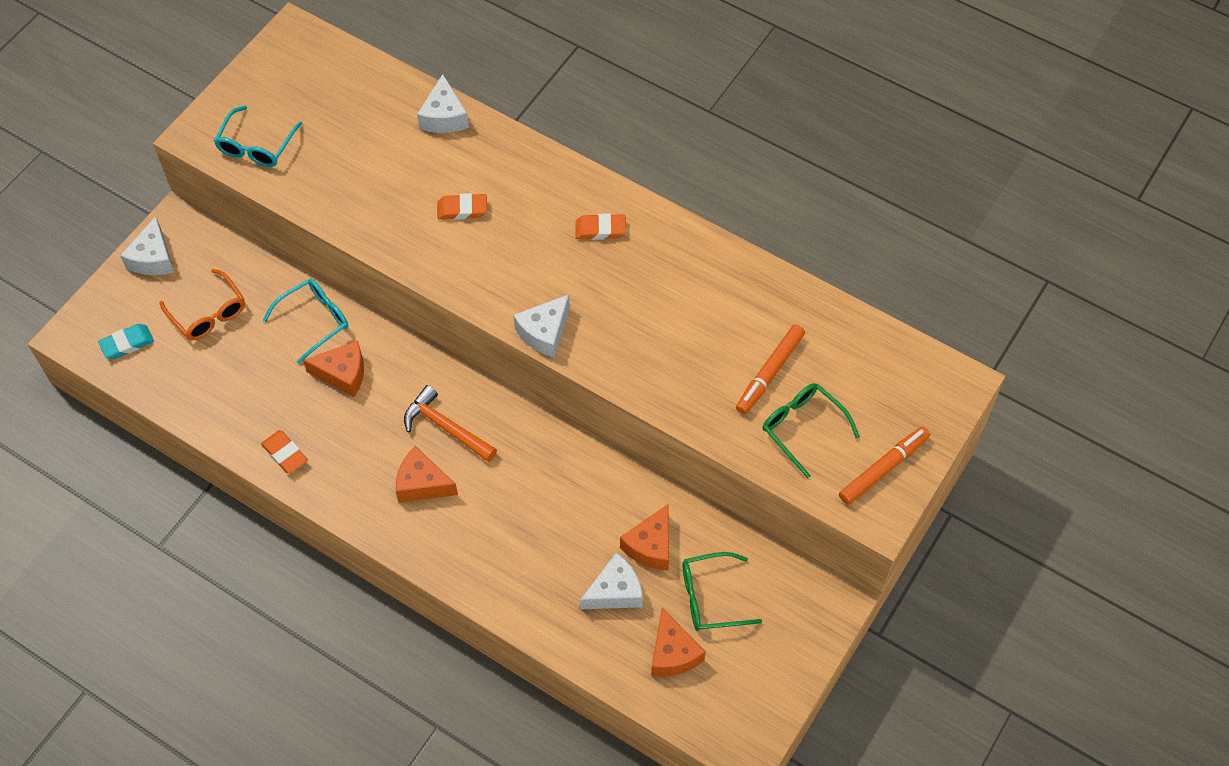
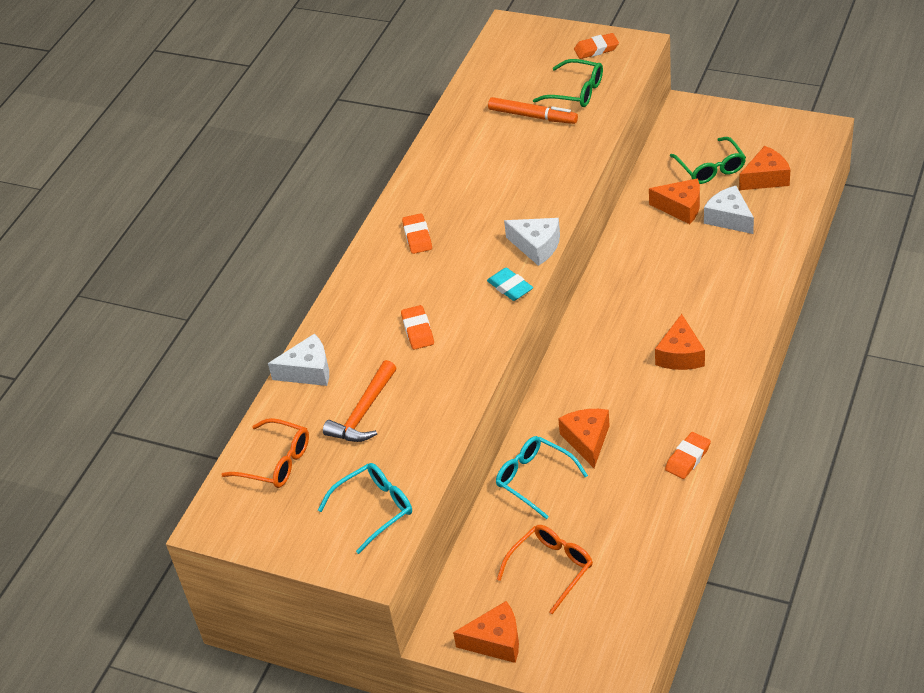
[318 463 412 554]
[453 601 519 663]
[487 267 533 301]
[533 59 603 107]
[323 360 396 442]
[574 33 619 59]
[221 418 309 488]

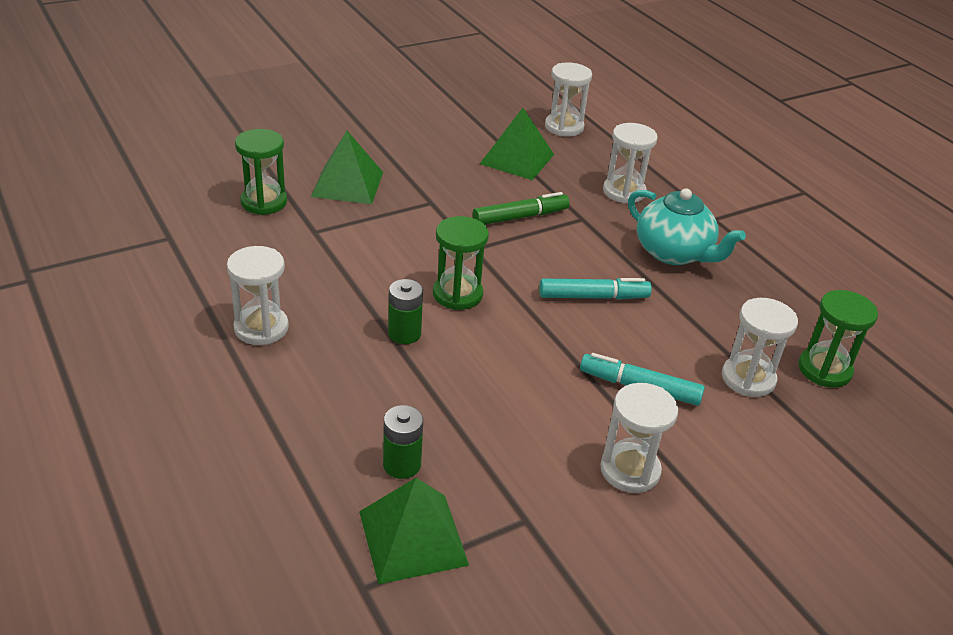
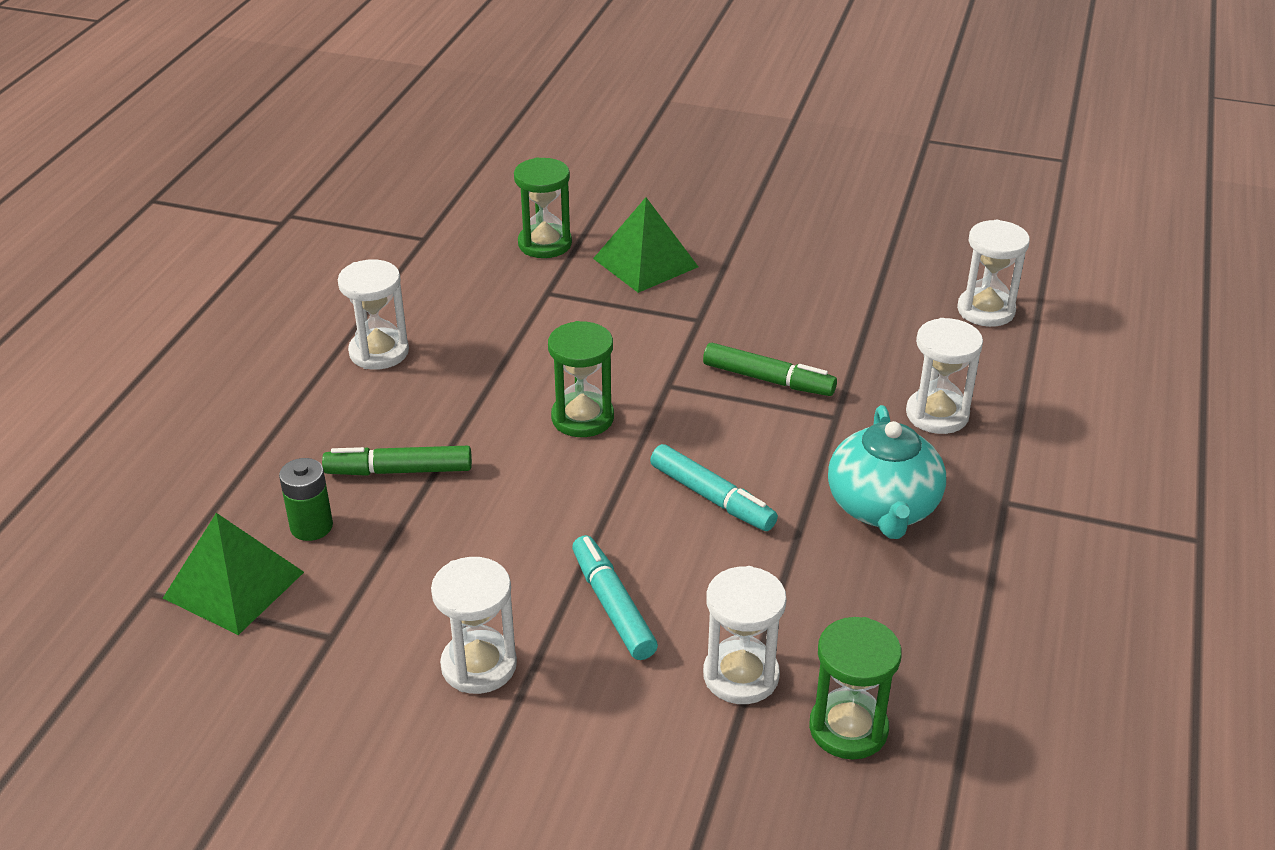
[480 108 554 180] (first image)
[388 279 423 344] (first image)
[322 446 472 476]

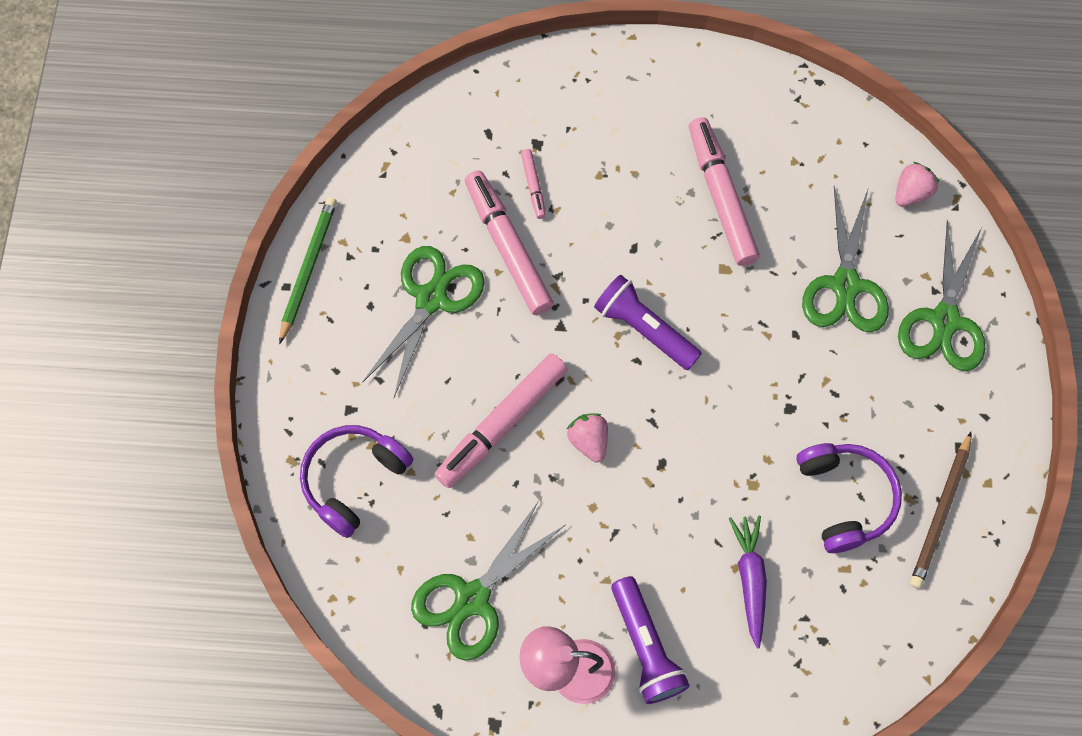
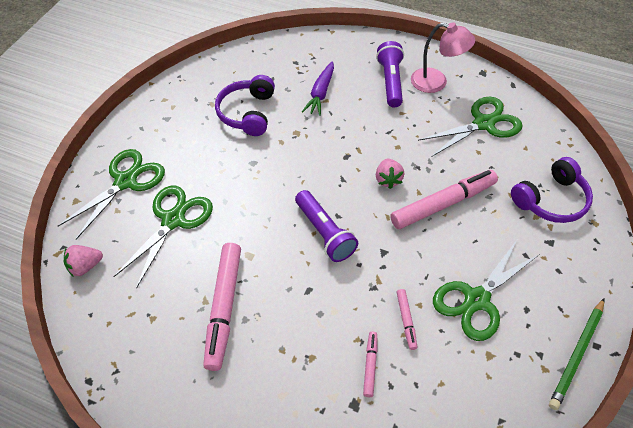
[397 289 417 350]
[910 432 971 589] (first image)

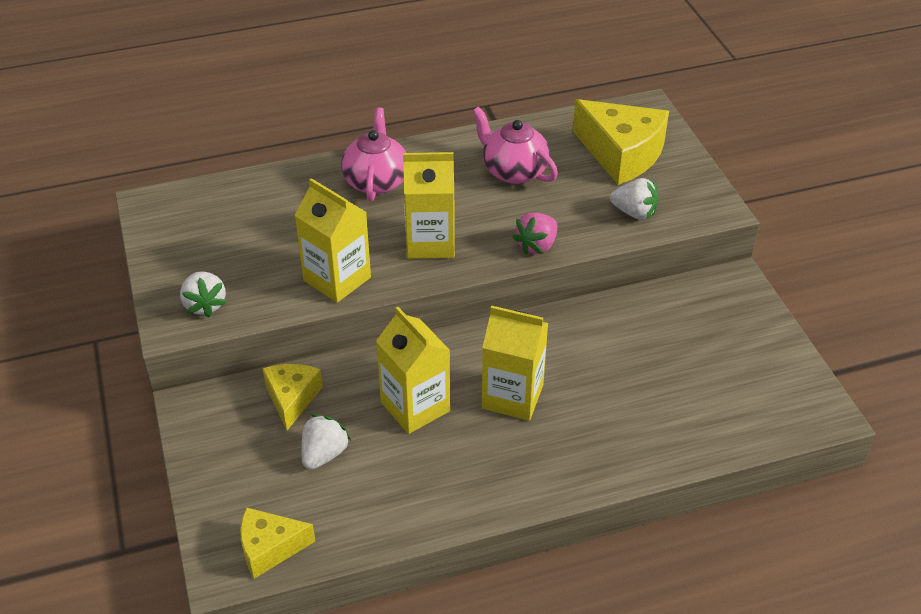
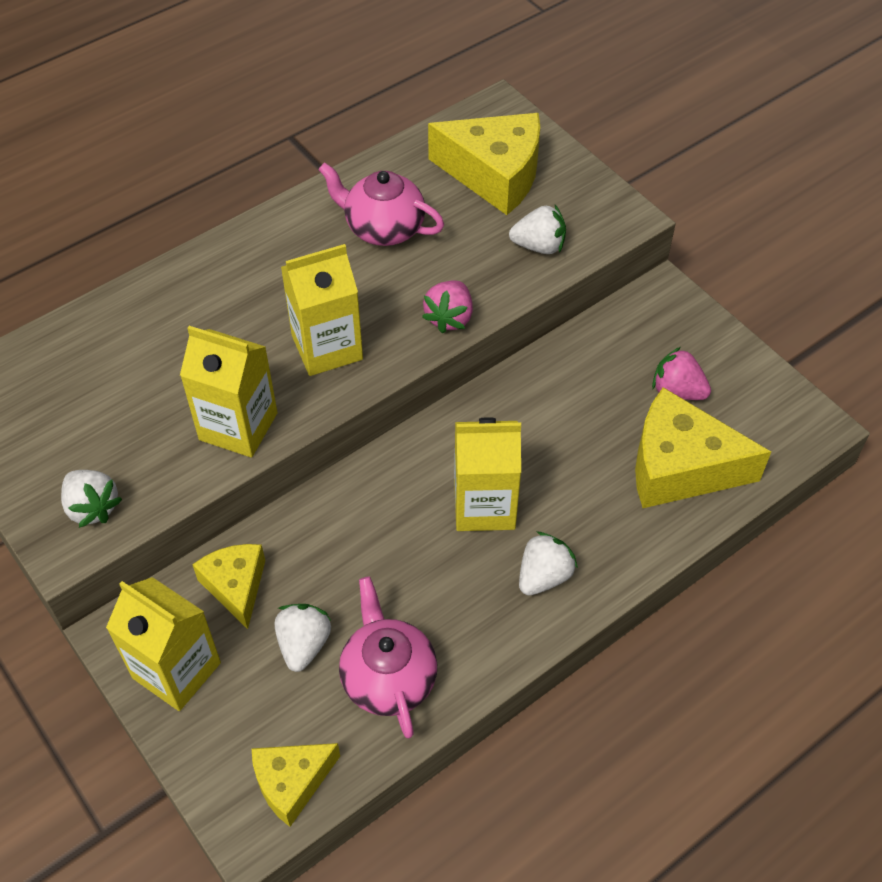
[339 577 437 738]
[106 577 221 711]
[652 347 711 400]
[635 387 771 508]
[519 532 578 596]

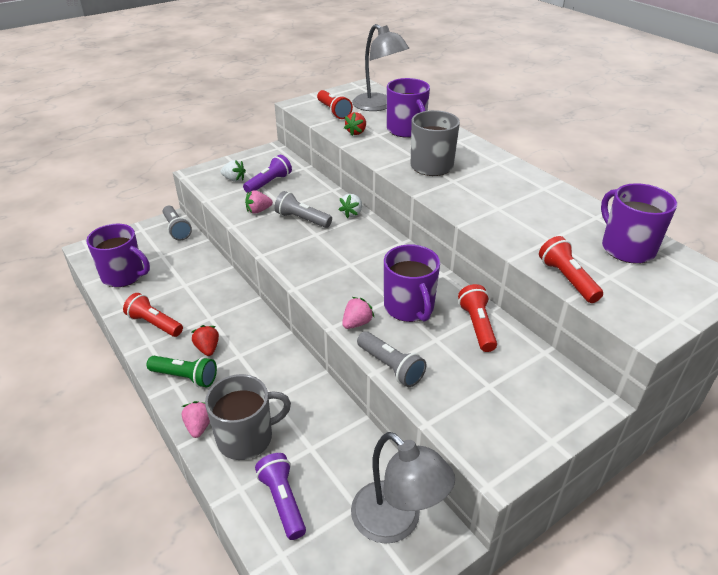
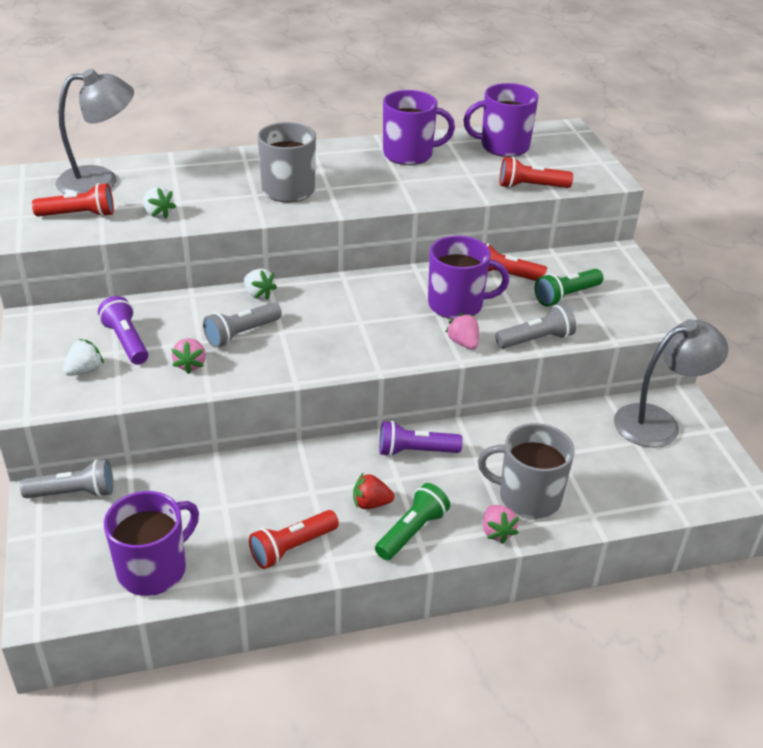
[383 90 455 165]
[143 187 176 219]
[478 423 574 519]
[483 505 519 544]
[379 421 463 457]
[535 269 604 306]

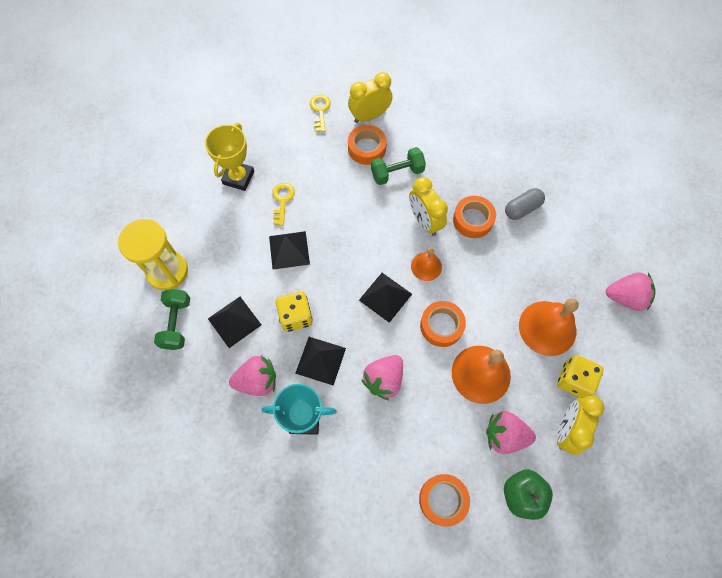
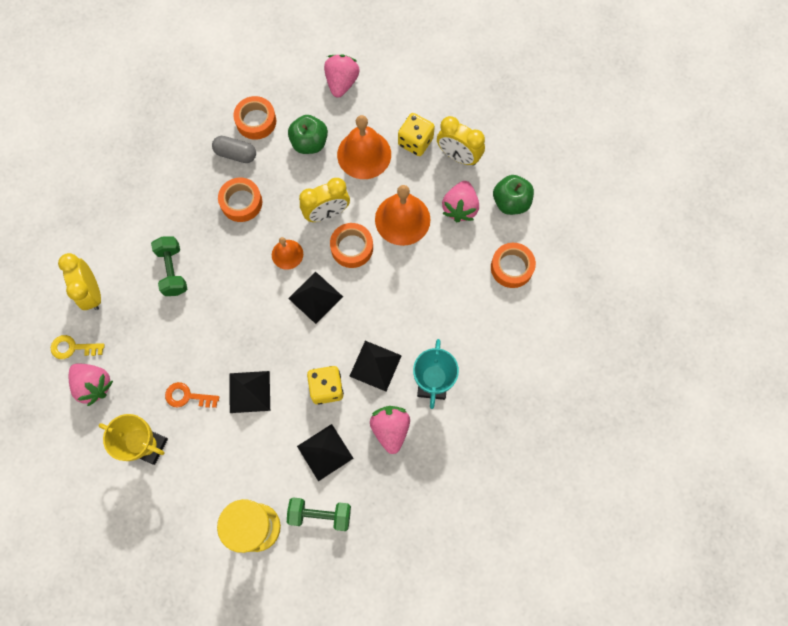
[233 96 276 140]
[299 178 350 222]
[165 382 219 408]
[212 136 256 163]
[69 364 113 406]
[288 115 328 154]

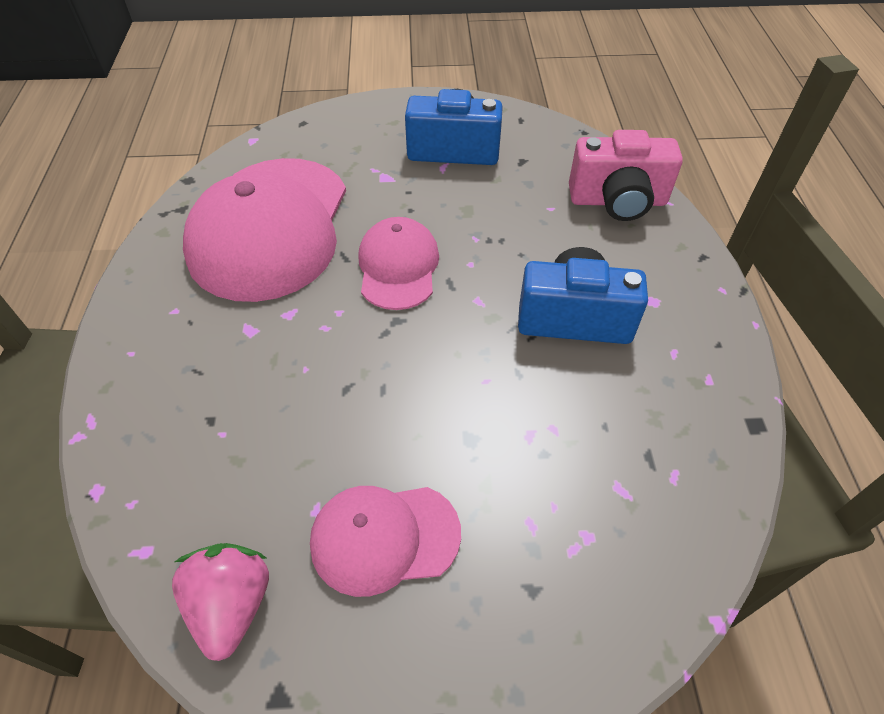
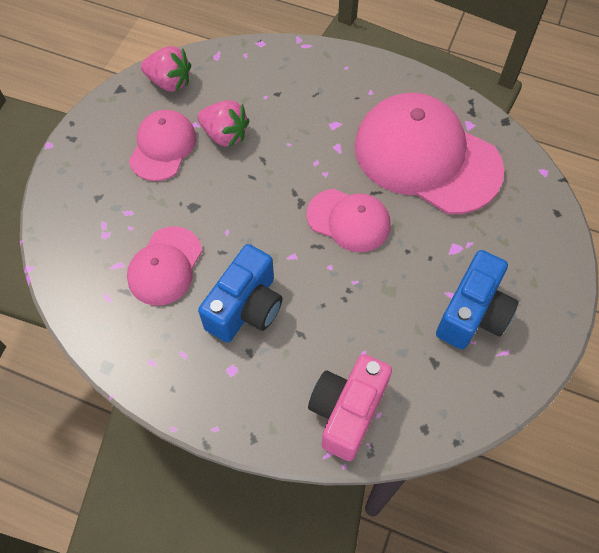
[198 100 249 147]
[127 227 202 305]

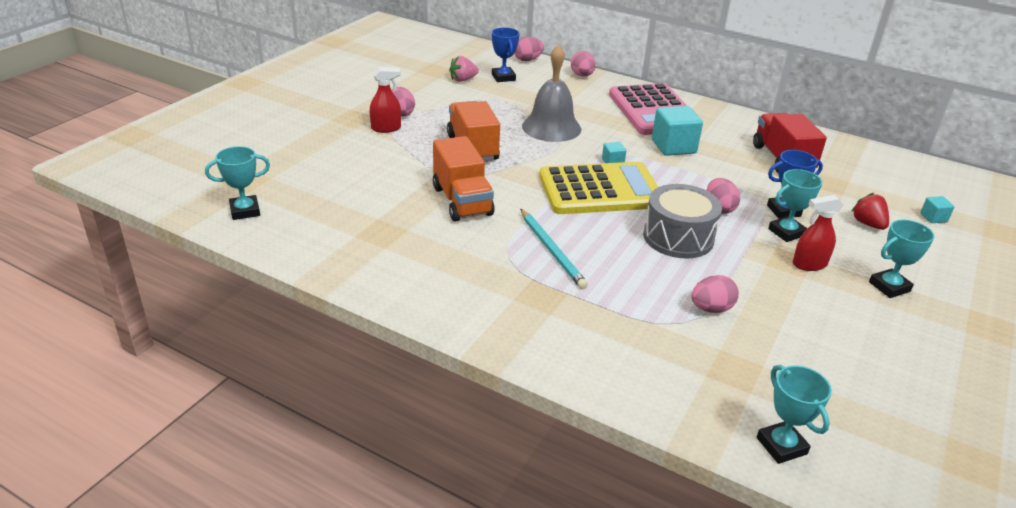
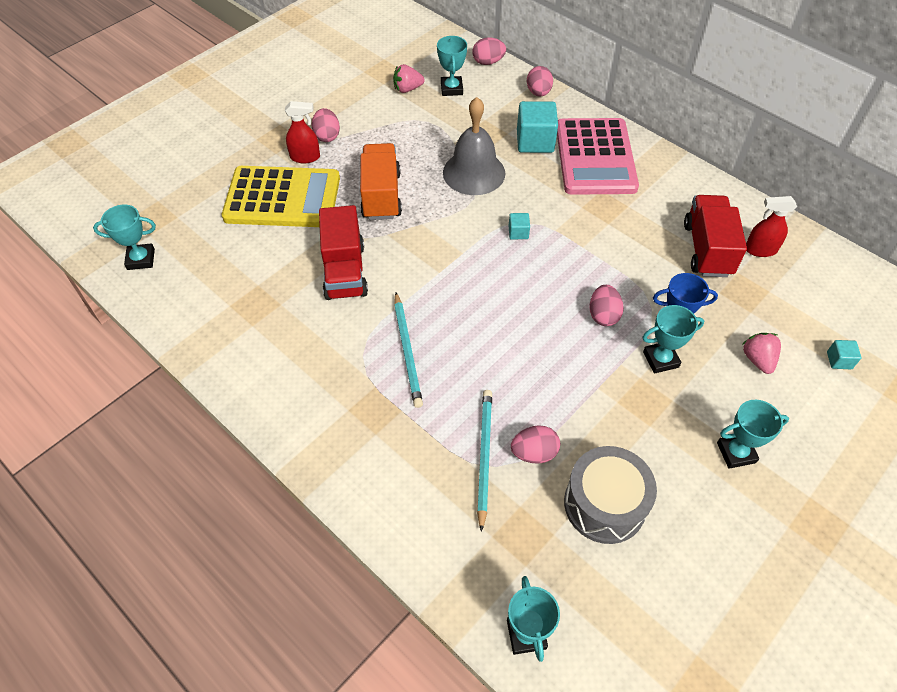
[437 36 467 96]
[517 101 558 153]
[319 205 368 300]
[222 166 340 227]
[564 446 657 544]
[742 333 781 374]
[746 196 797 257]
[477 390 492 532]

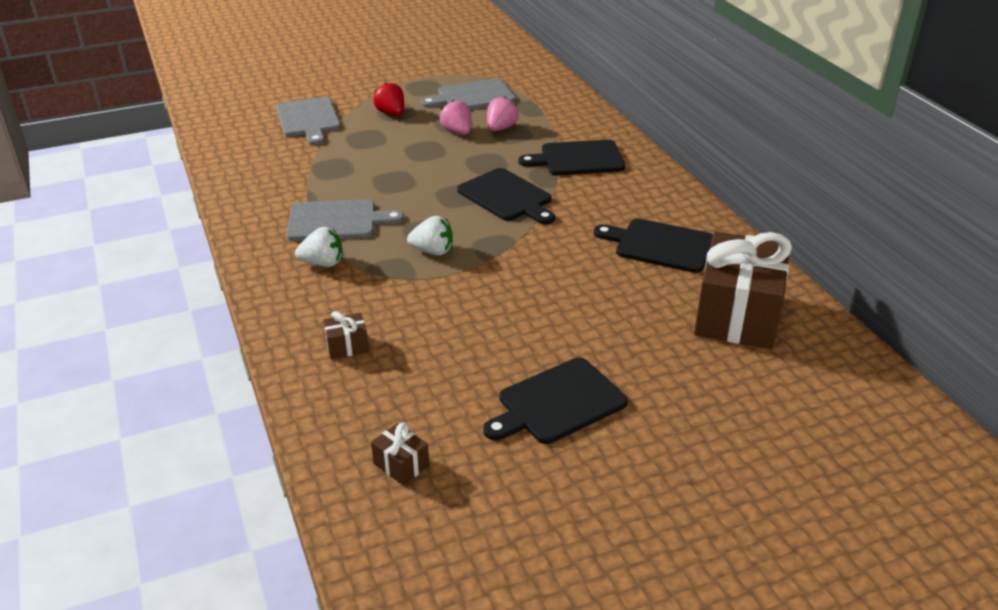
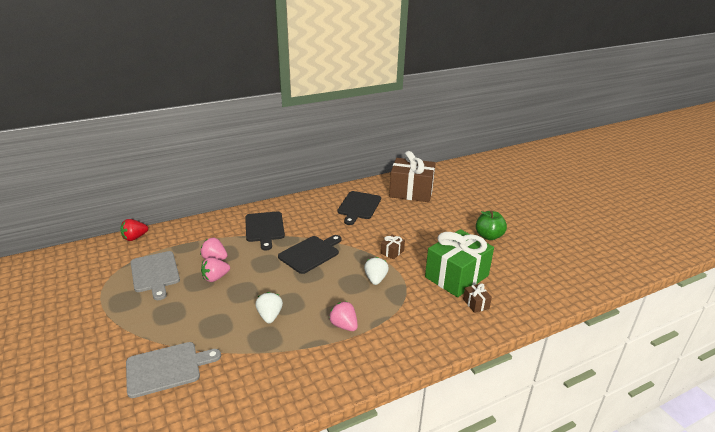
[121 219 148 241]
[329 301 358 331]
[256 292 283 323]
[476 211 507 240]
[381 234 405 259]
[425 229 494 297]

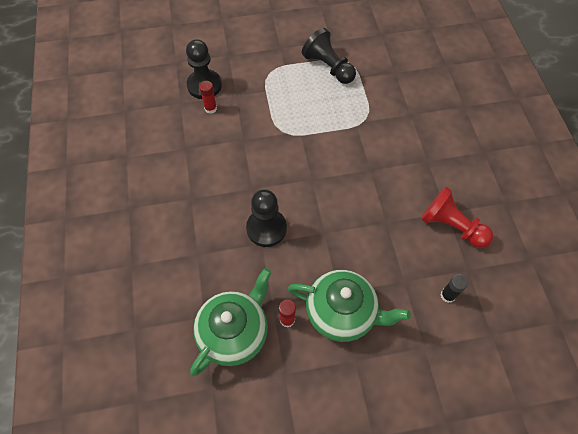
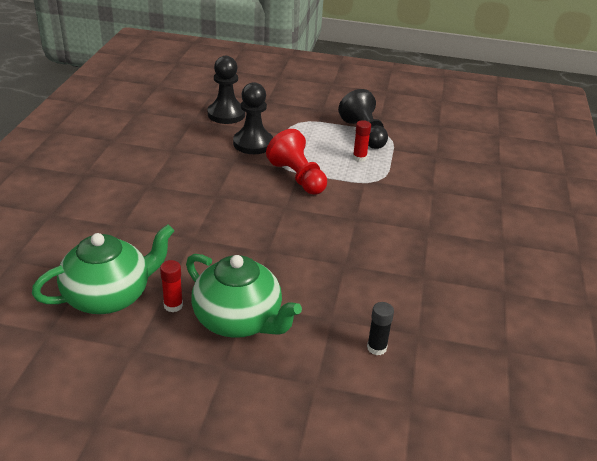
[353 120 371 162]
[266 129 327 195]
[233 82 273 154]

